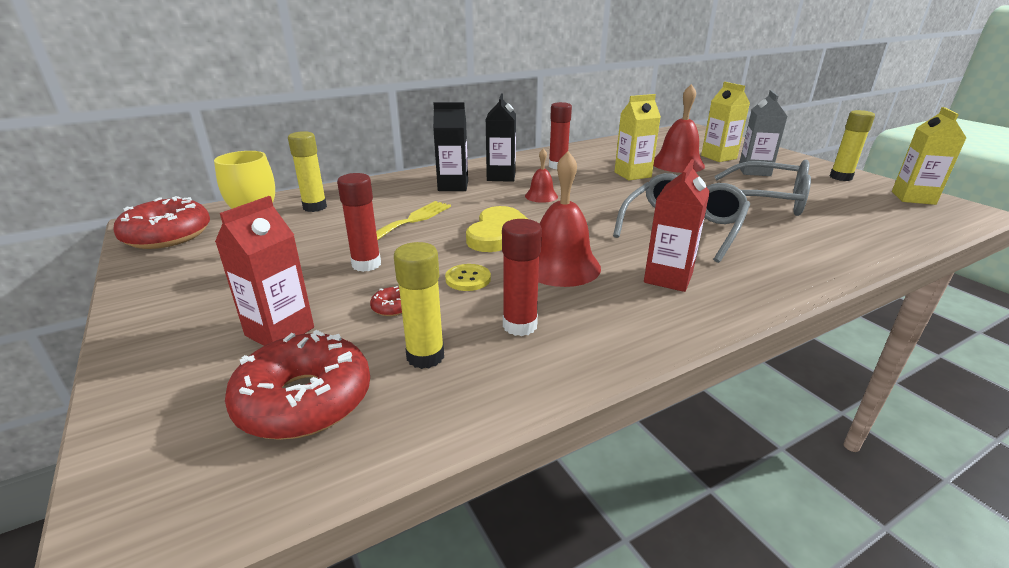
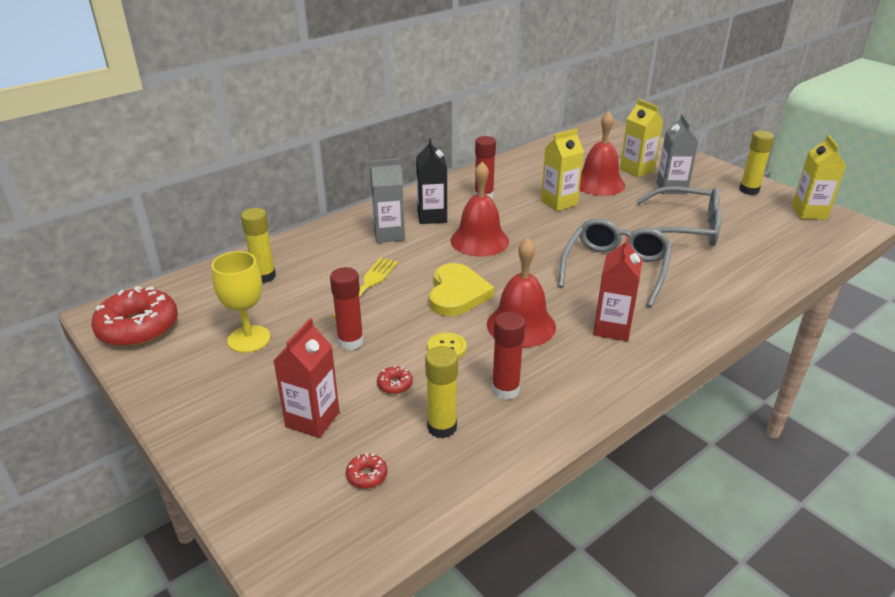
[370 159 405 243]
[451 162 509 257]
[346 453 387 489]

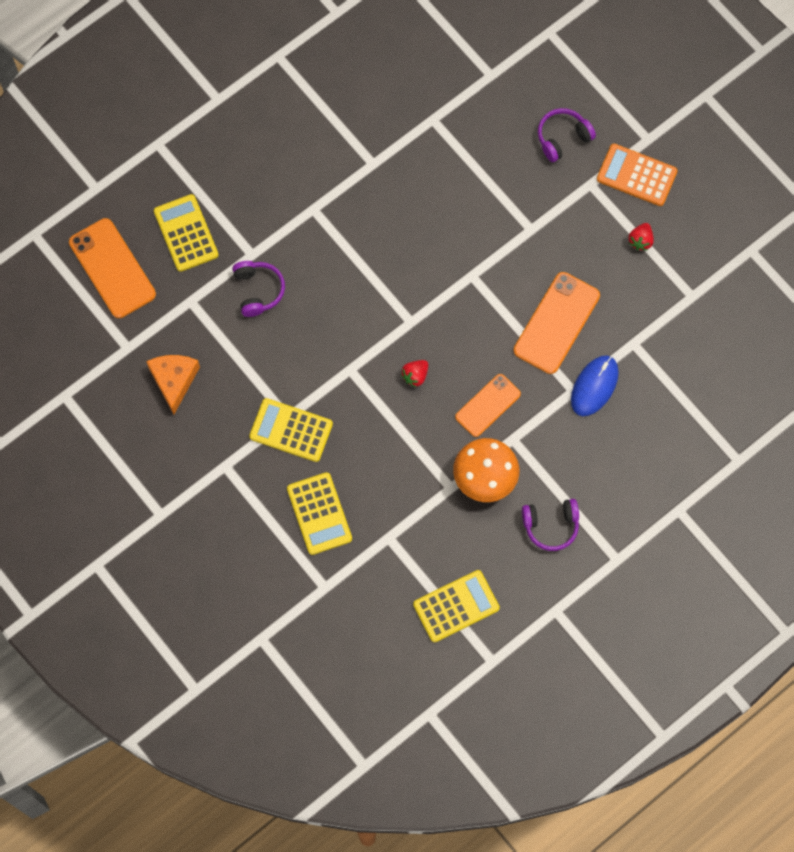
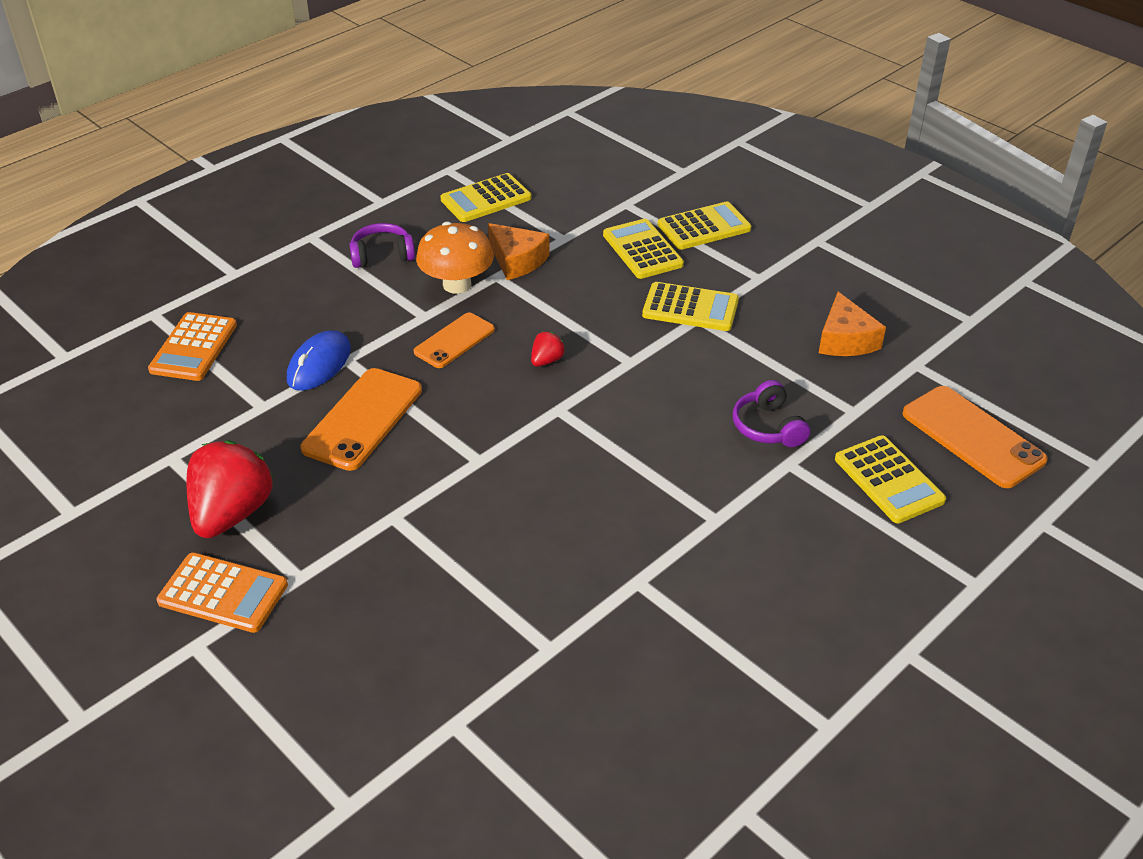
[538 108 596 162] (first image)
[187 440 274 538]
[658 201 752 250]
[488 223 550 280]
[148 312 237 381]

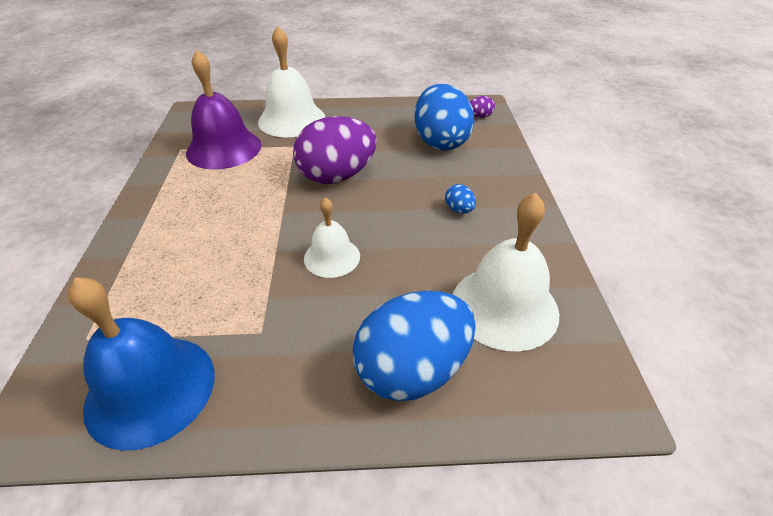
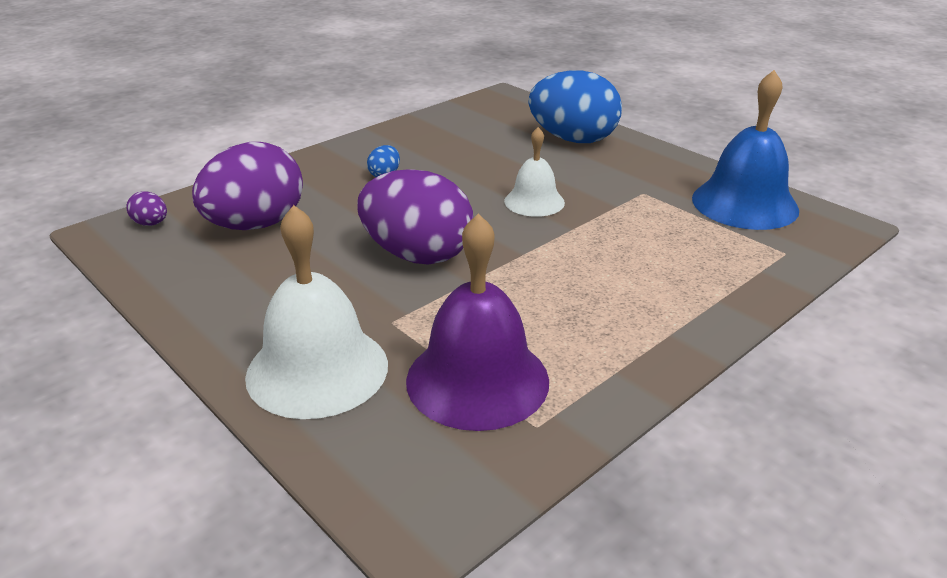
[192 142 303 230]
[453 193 559 351] (first image)

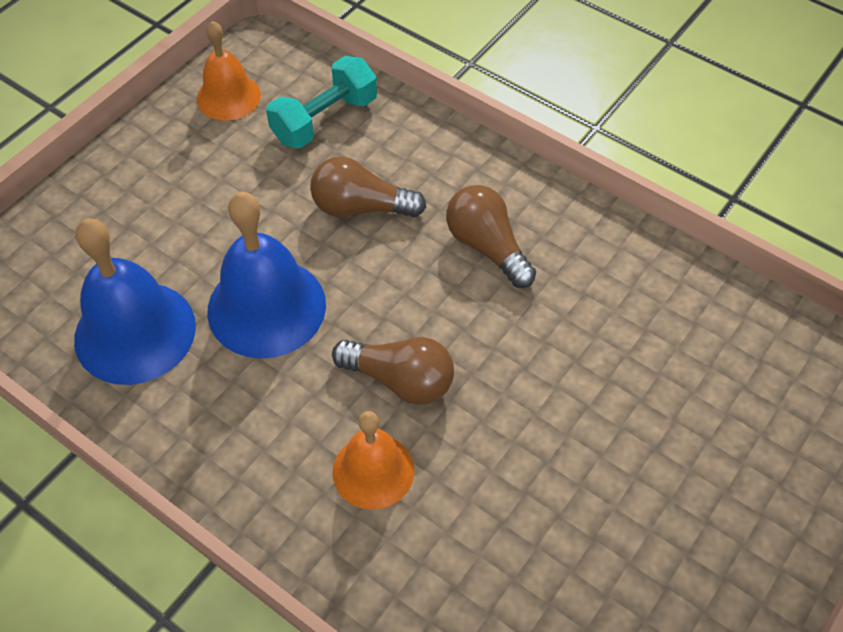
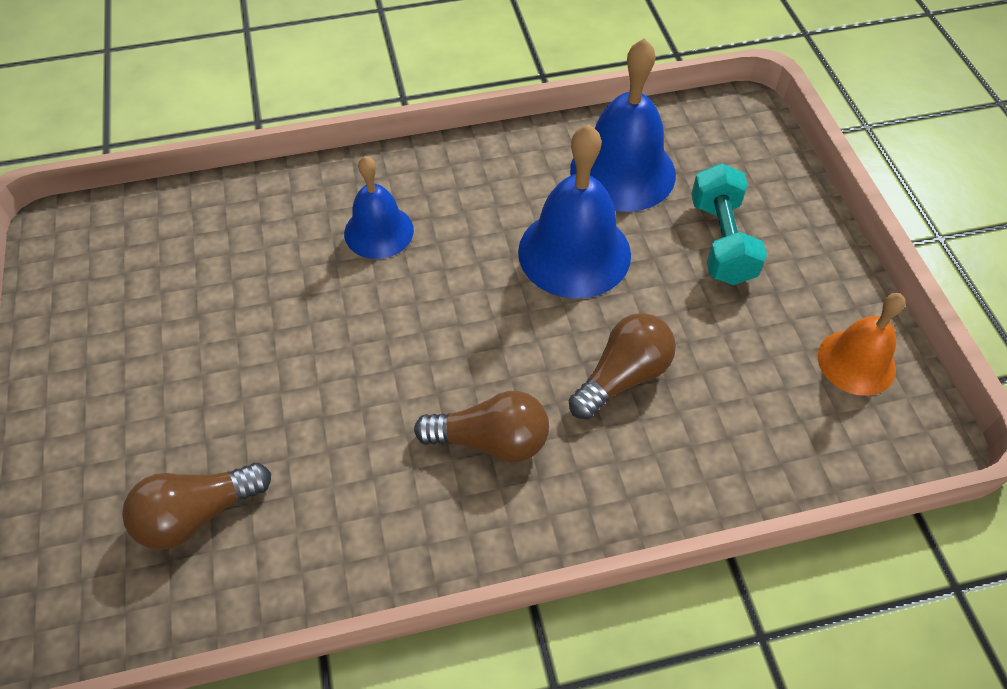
[691 163 767 285]
[122 463 271 550]
[344 156 414 259]

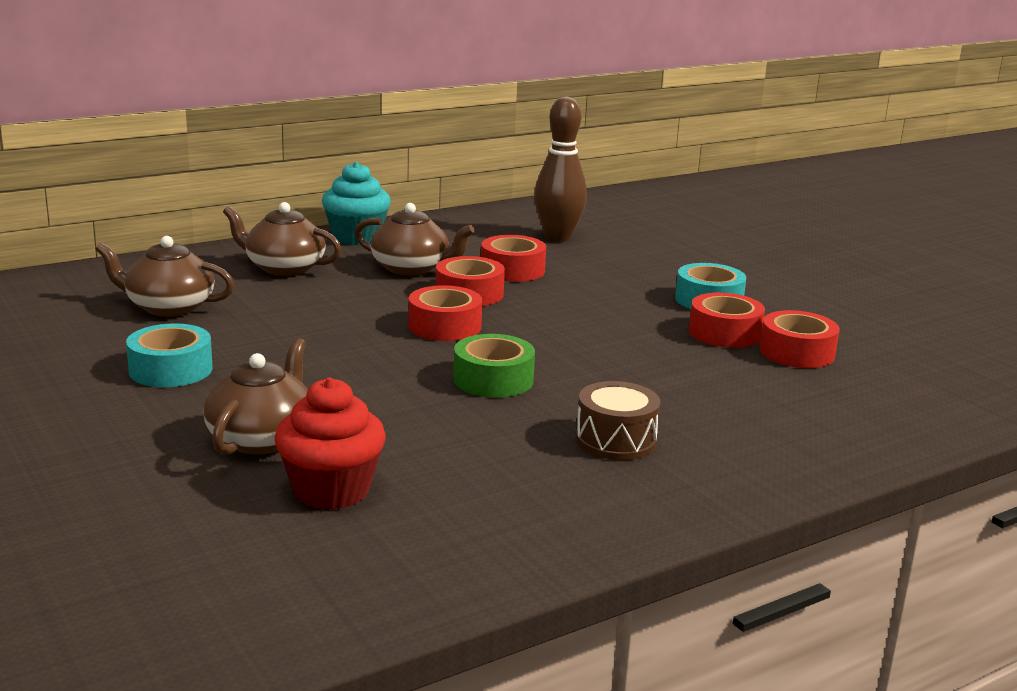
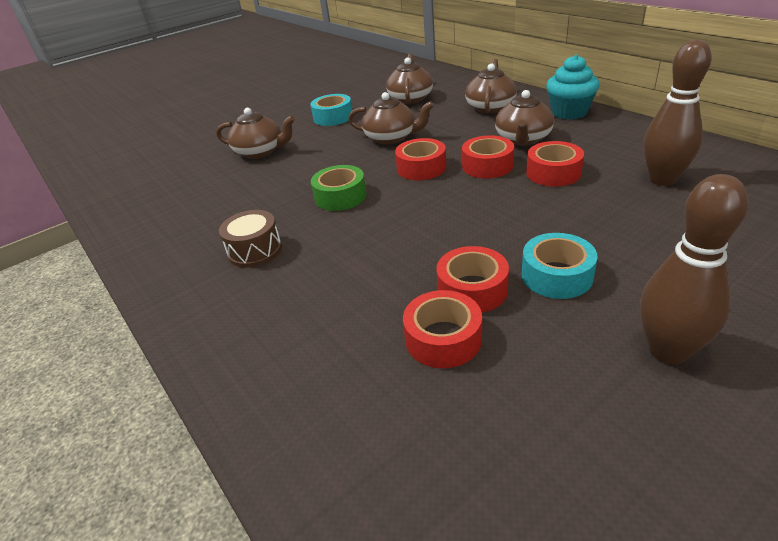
[274 377 386 510] (first image)
[348 92 434 145]
[640 174 748 365]

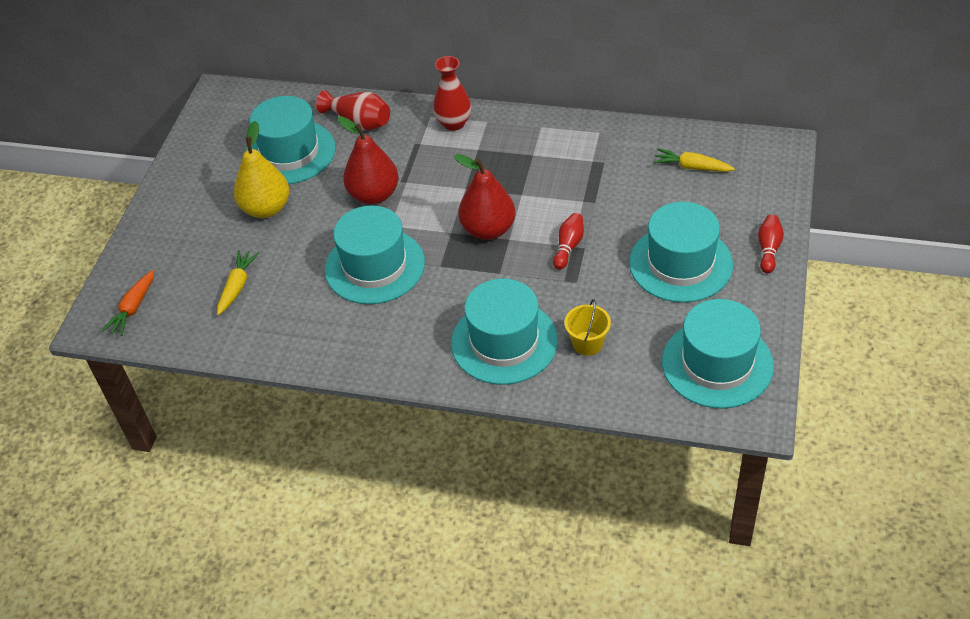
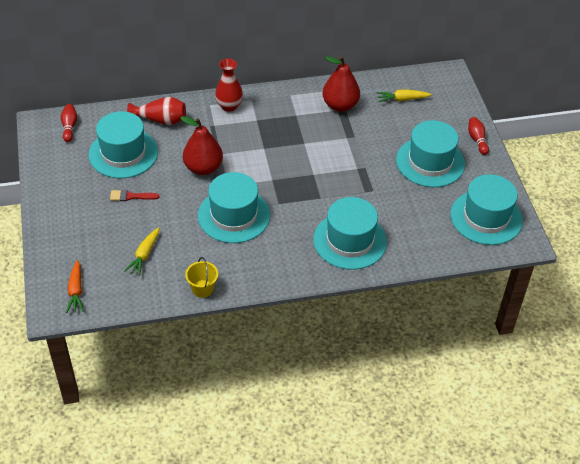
[110 190 159 201]
[322 56 360 112]
[61 104 77 142]
[124 227 159 276]
[185 257 218 298]

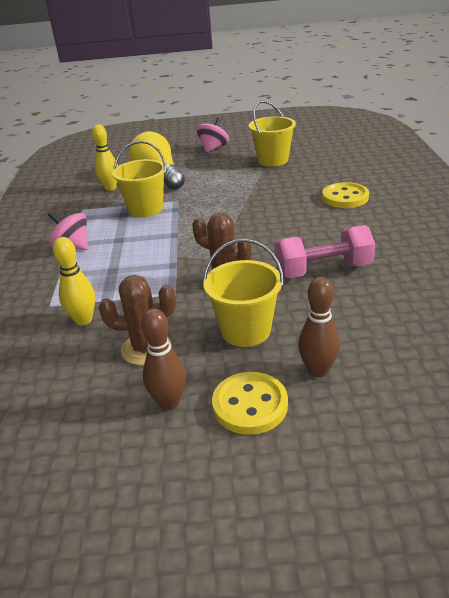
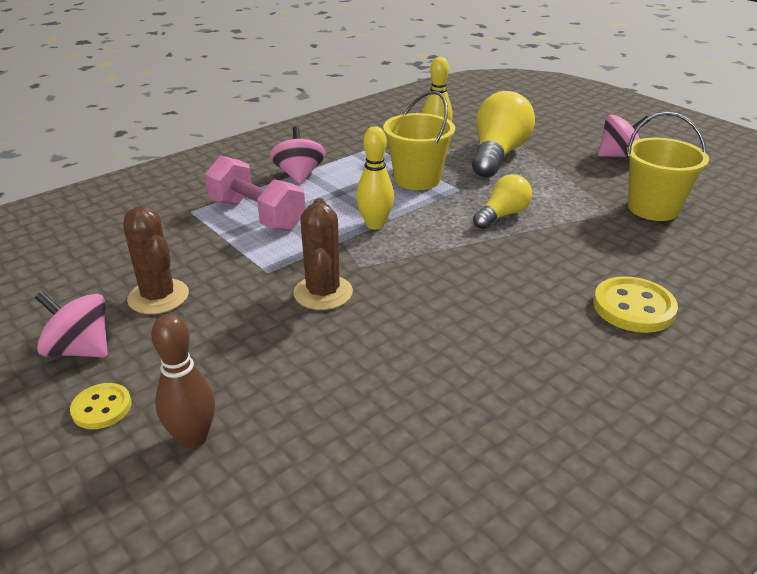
[205 156 305 231]
[356 126 394 229]
[203 239 284 347] (first image)
[35 291 108 357]
[70 383 131 429]
[473 174 532 229]

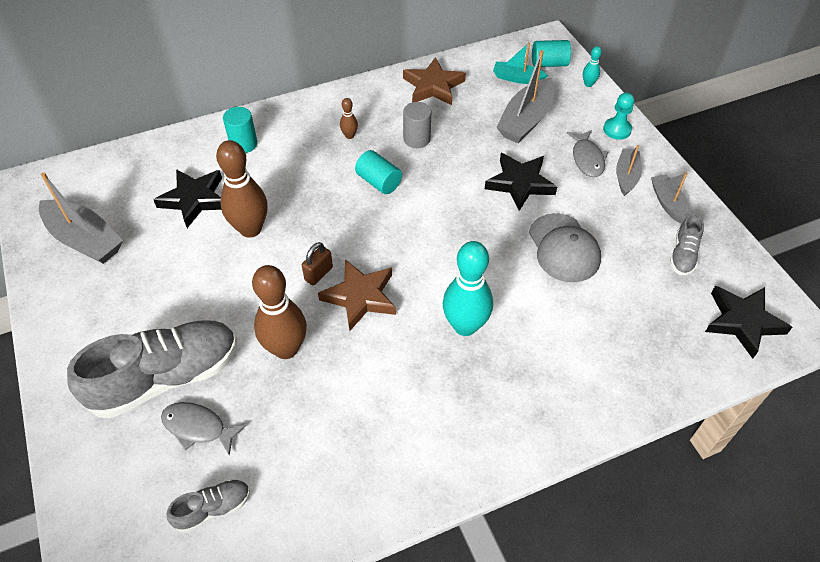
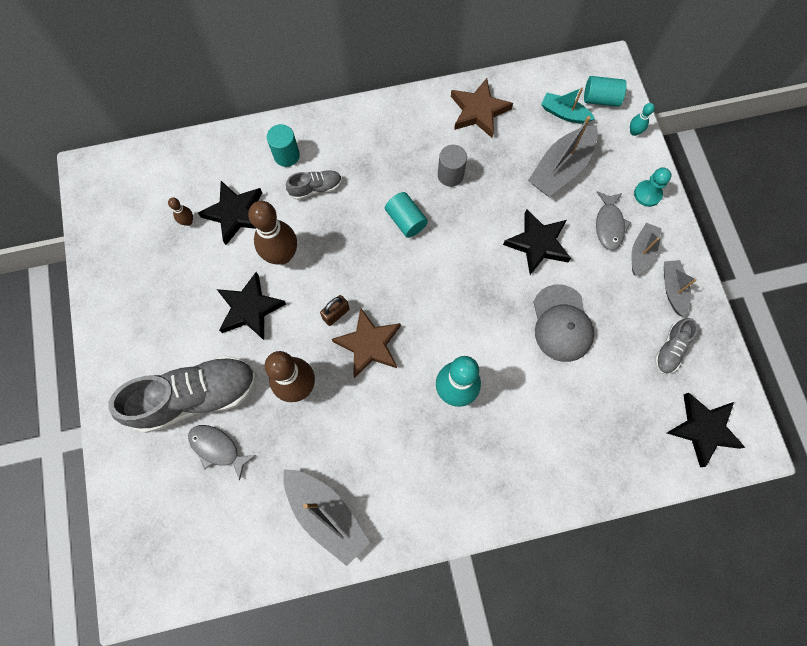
[168 198 193 226]
[283 469 370 566]
[286 170 342 200]
[217 272 286 340]

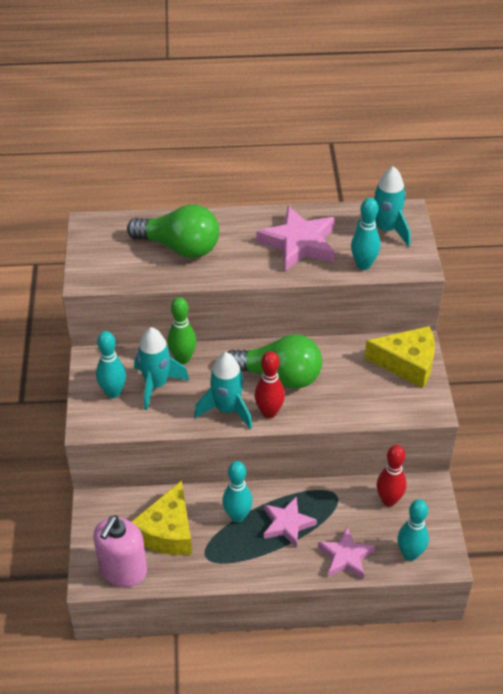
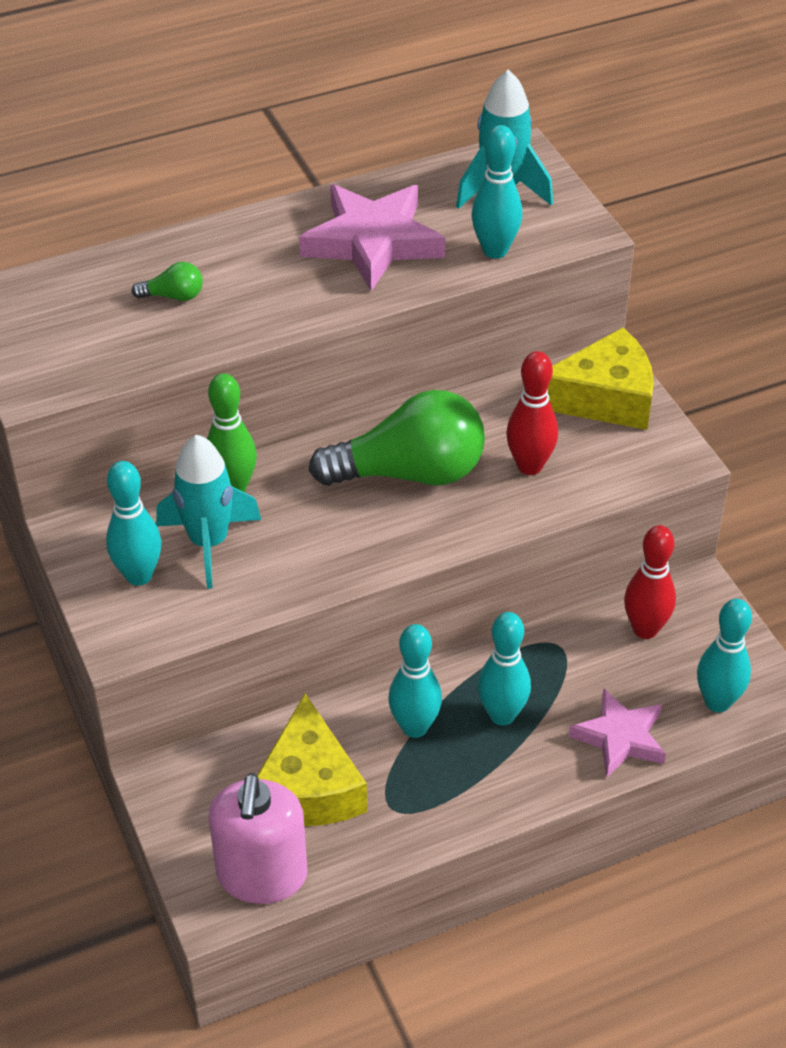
[132 262 203 301]
[506 351 558 475]
[194 352 252 429] (first image)
[478 612 531 726]

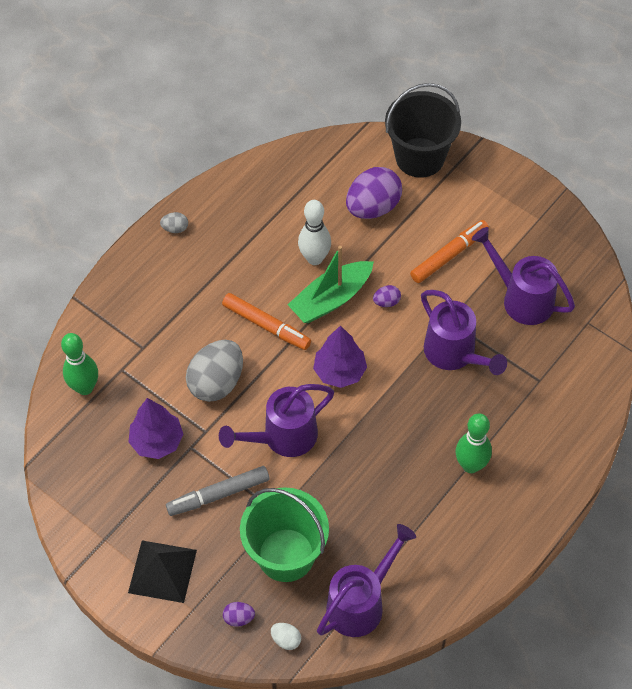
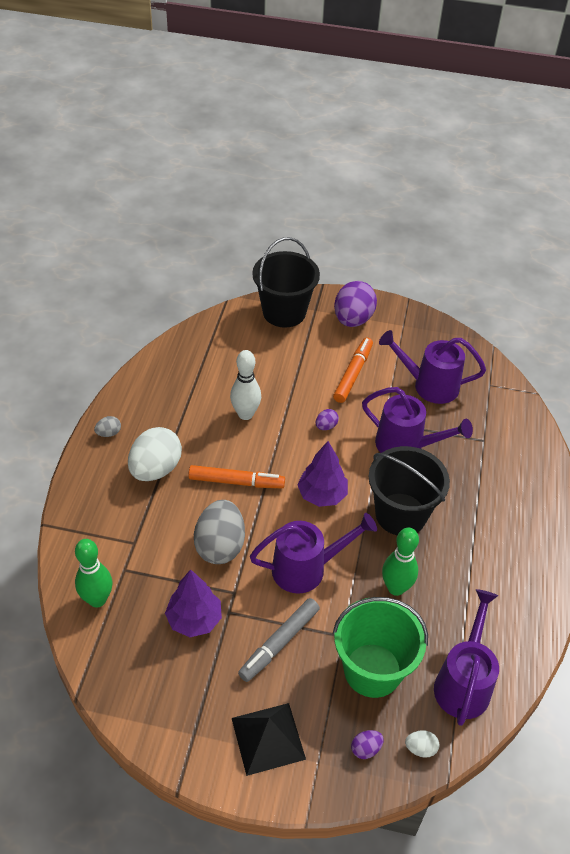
[334 281 377 327]
[288 246 374 323] (first image)
[250 513 377 594]
[382 528 419 596]
[128 427 182 481]
[368 446 450 536]

